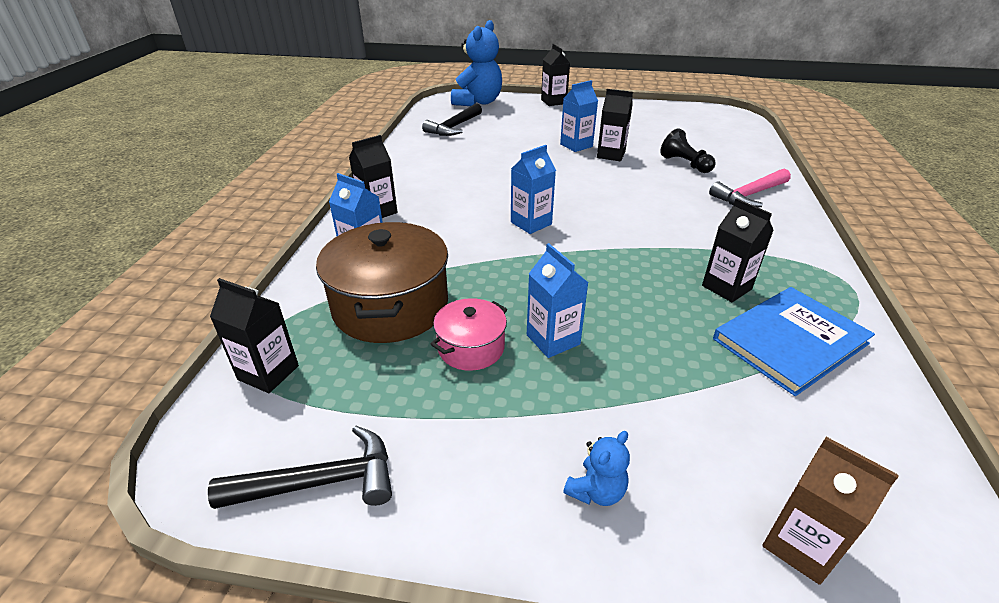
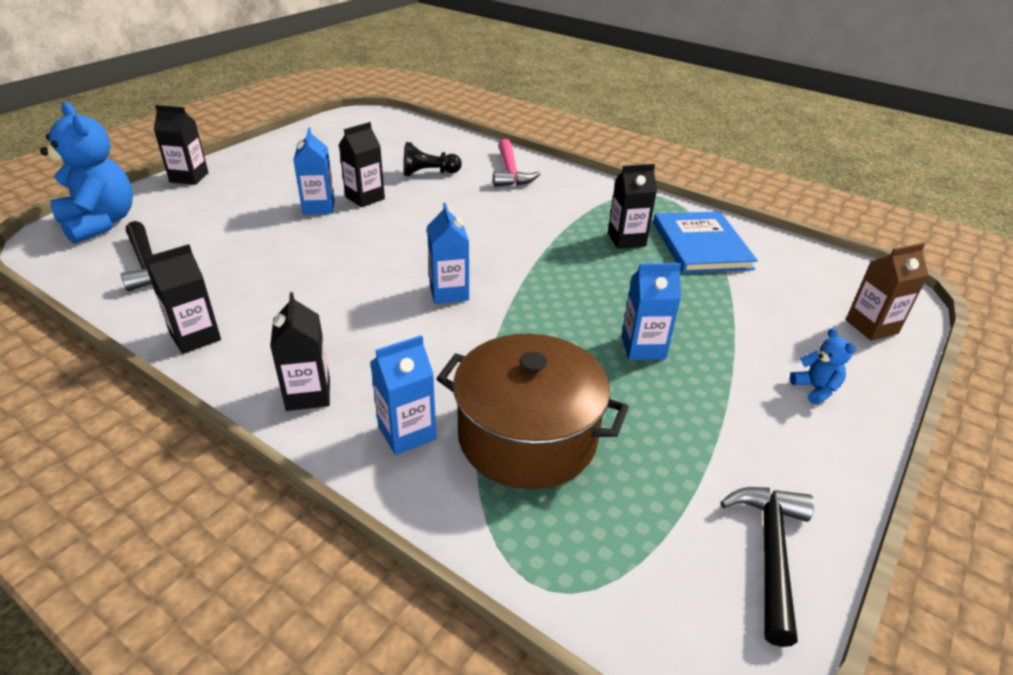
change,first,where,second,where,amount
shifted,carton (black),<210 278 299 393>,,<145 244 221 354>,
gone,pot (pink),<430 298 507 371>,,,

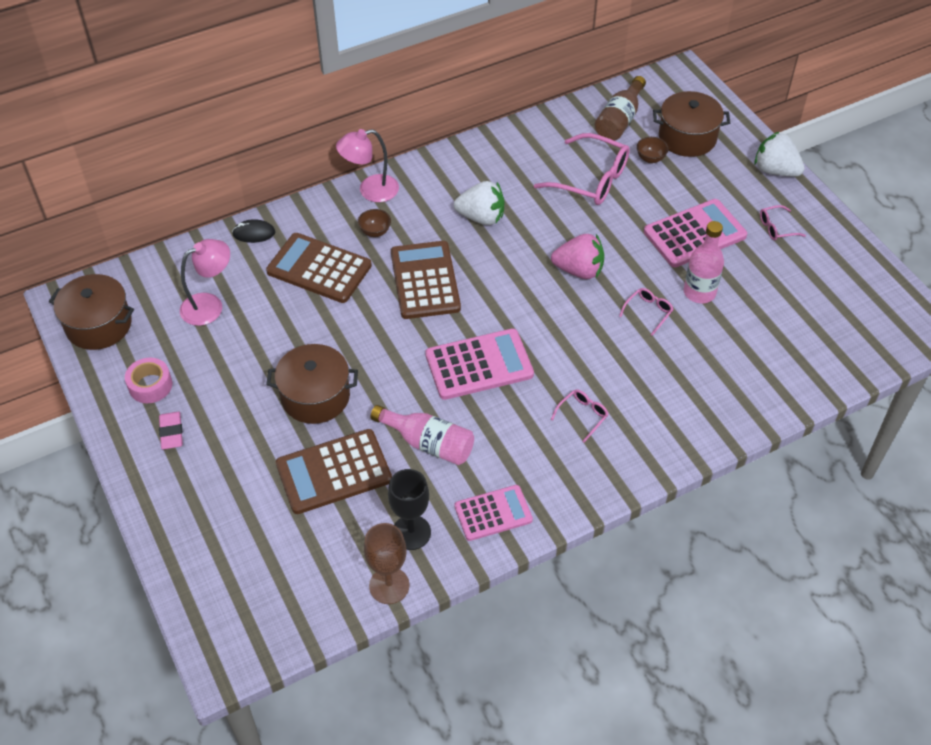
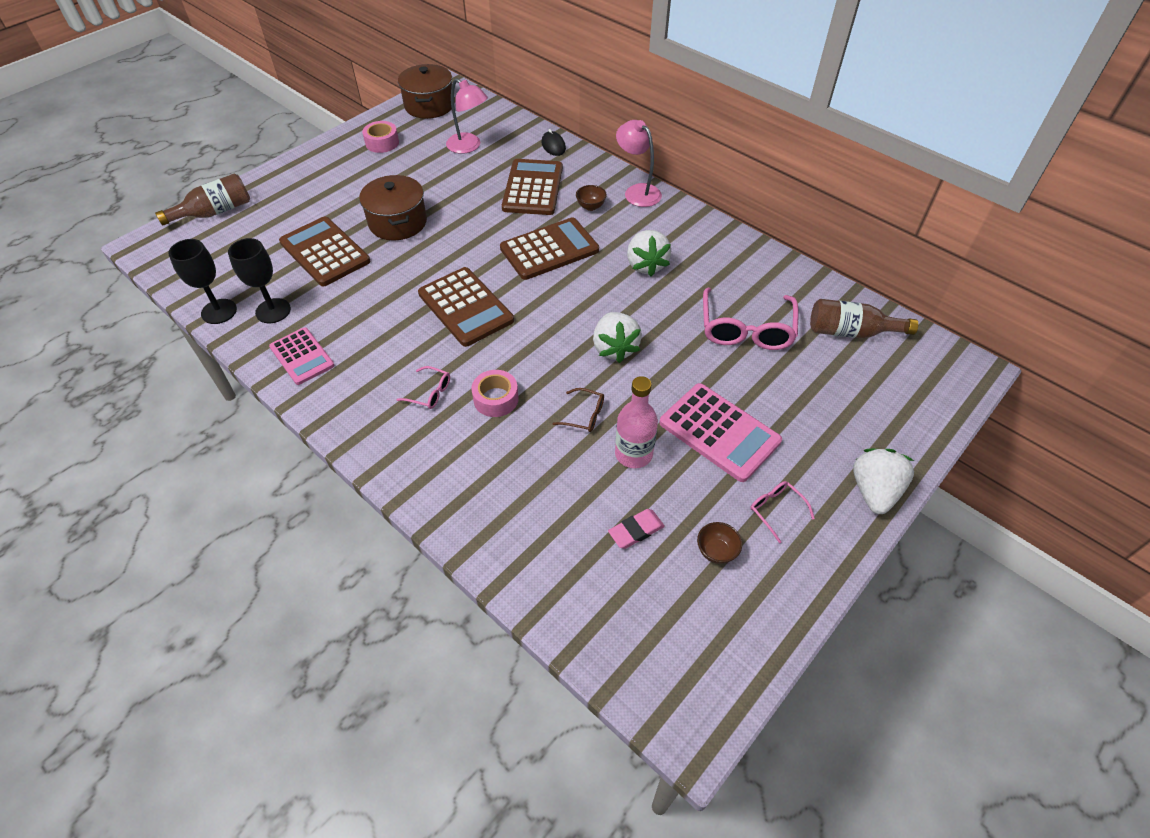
change,first,where,second,where,amount
new,,,bottle (brown),<155 173 250 226>,
repainted,goblet (brown),<364 523 409 604>,goblet (black),<168 239 237 324>,
repainted,calculator (pink),<425 328 534 400>,calculator (brown),<418 267 514 347>,
new,,,tape (pink),<471 370 519 417>,
repainted,glasses (pink),<619 288 673 336>,glasses (brown),<552 388 604 432>,
repainted,strawberry (pink),<551 234 604 279>,strawberry (white),<593 312 642 363>,
shifted,eraser (pink),<159 411 183 450>,,<608 509 665 549>,
shifted,bowl (brown),<637 137 668 163>,,<697 522 742 564>,
gone,bottle (pink),<371 405 474 465>,,,
gone,pot (brown),<653 91 730 157>,,,

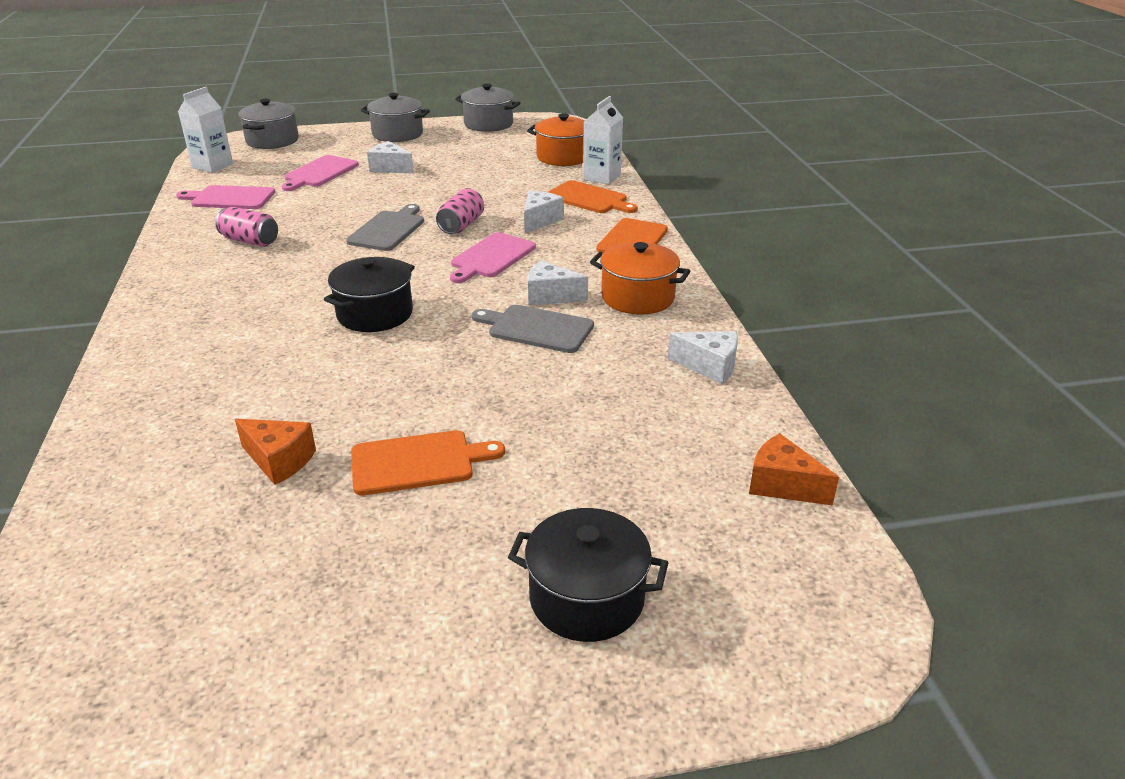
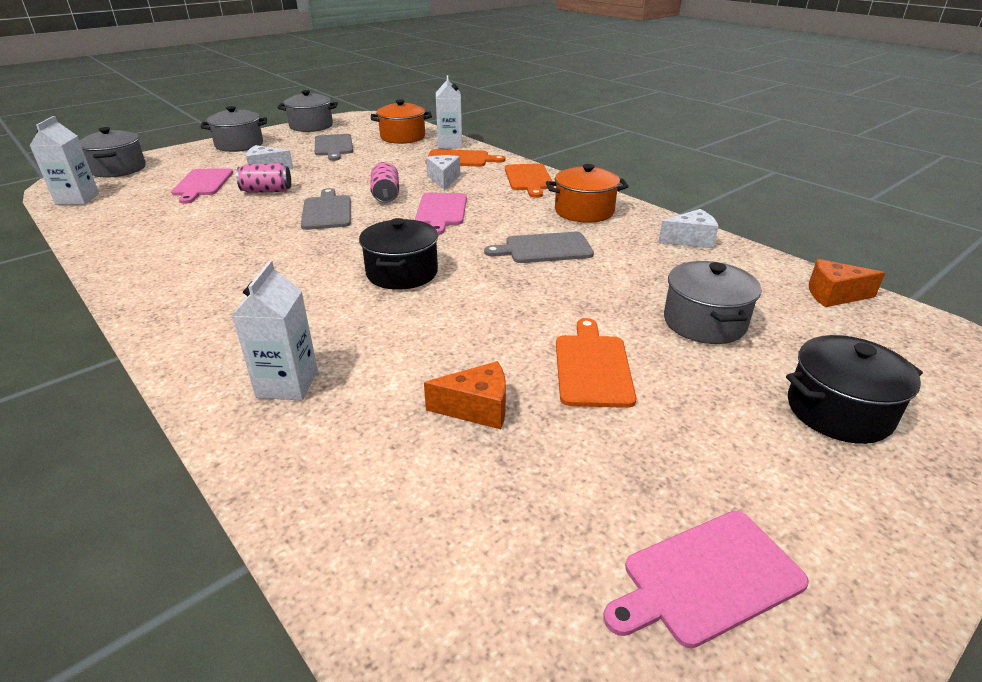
change,first,where,second,where,amount
new,,,carton (white),<232 260 318 400>,
shifted,can (pink),<215 207 278 247>,,<236 163 291 193>,
new,,,cutting board (grey),<315 134 353 161>,
rotated,cutting board (orange),<351 430 505 495>,,<556 318 636 408>,45 degrees counterclockwise
shifted,cutting board (pink),<176 185 275 209>,,<603 511 809 648>,
new,,,pot (grey),<664 261 761 344>,
gone,cheese (white),<528 260 588 306>,,,

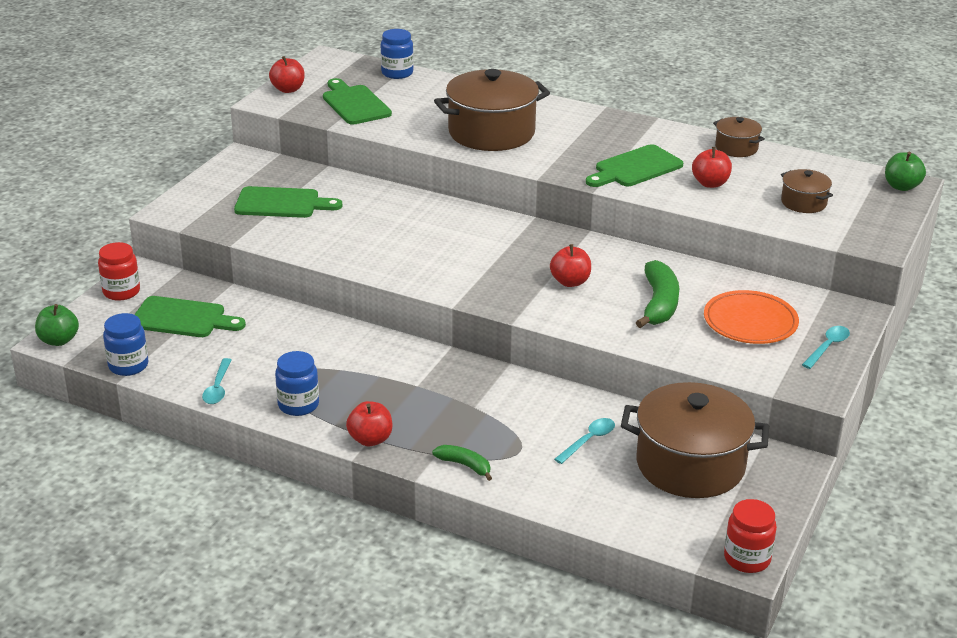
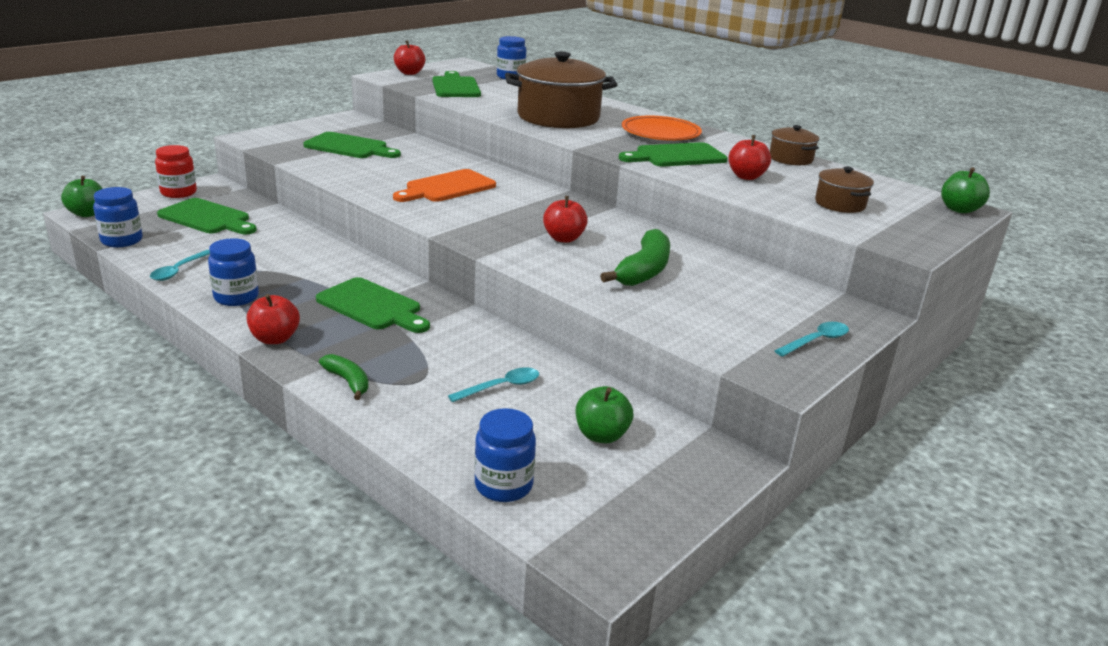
change,first,where,second,where,amount
new,,,cutting board (green),<316 277 430 333>,
new,,,cutting board (orange),<393 169 496 202>,
new,,,jar (blue),<474 408 536 502>,
swapped,pot (brown),<621 382 769 498>,apple (green),<576 386 634 443>,
shifted,plate (orange),<704 290 799 344>,,<622 116 702 141>,
gone,jar (red),<724 499 777 573>,,,

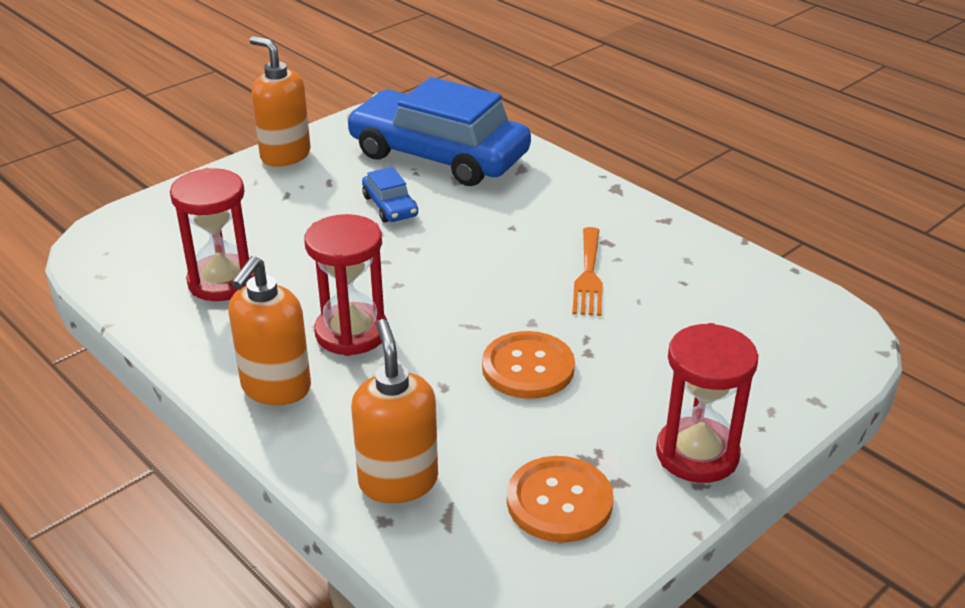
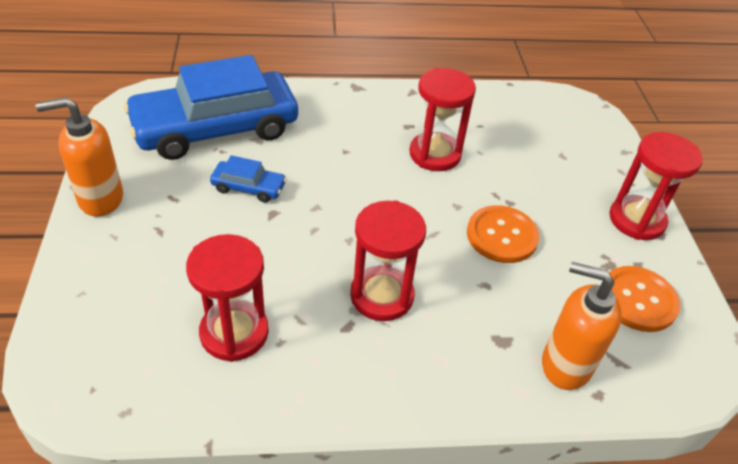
change,first,where,second,where,amount
swapped,fork (orange),<572 227 603 316>,hourglass (red),<409 68 476 171>,
gone,soap dispenser (orange),<228 256 311 405>,,,

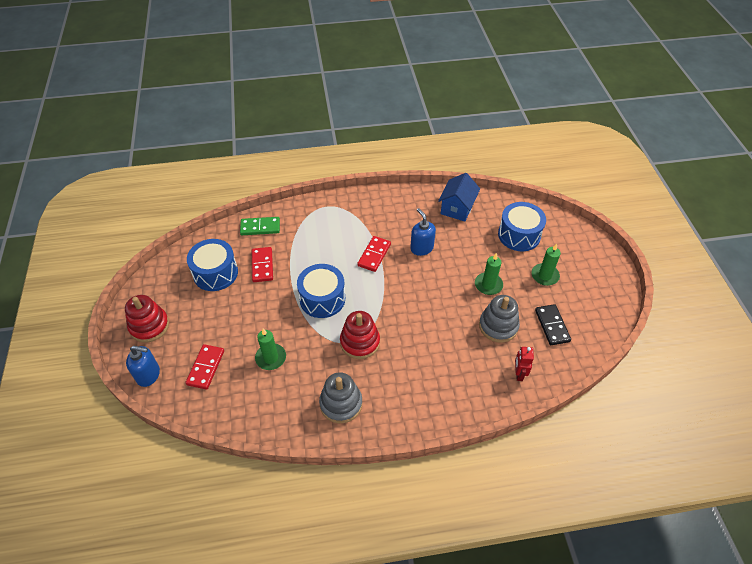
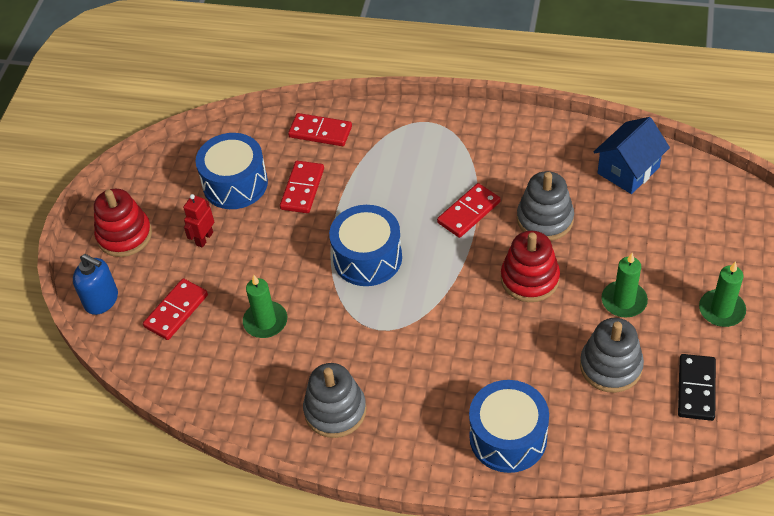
change,first,where,second,where,amount
shifted,robot (red),<515 347 534 381>,,<183 194 214 248>,
repainted,domino (green),<240 217 280 235>,domino (red),<288 113 352 146>,
shifted,drum (blue),<498 202 546 251>,,<469 380 549 473>,
shifted,stacking toy (red),<340 311 380 359>,,<501 231 560 302>,
swapped,soap dispenser (blue),<410 208 436 256>,stacking toy (grey),<517 171 574 241>,

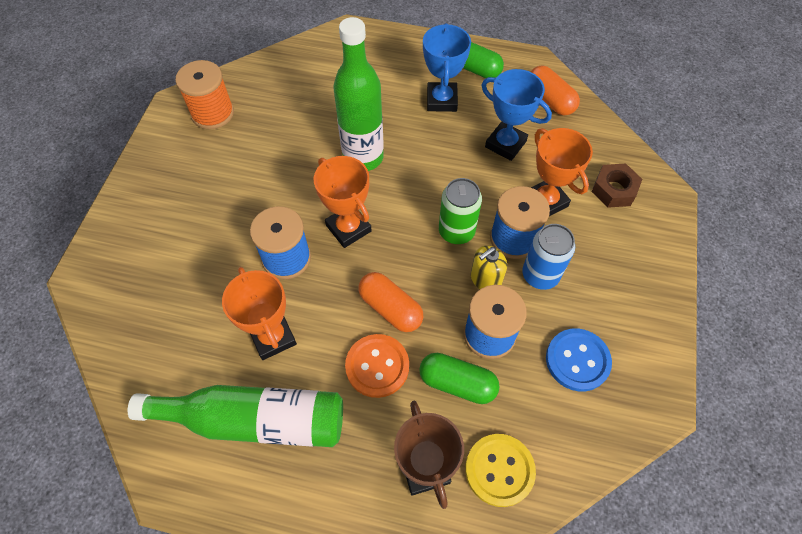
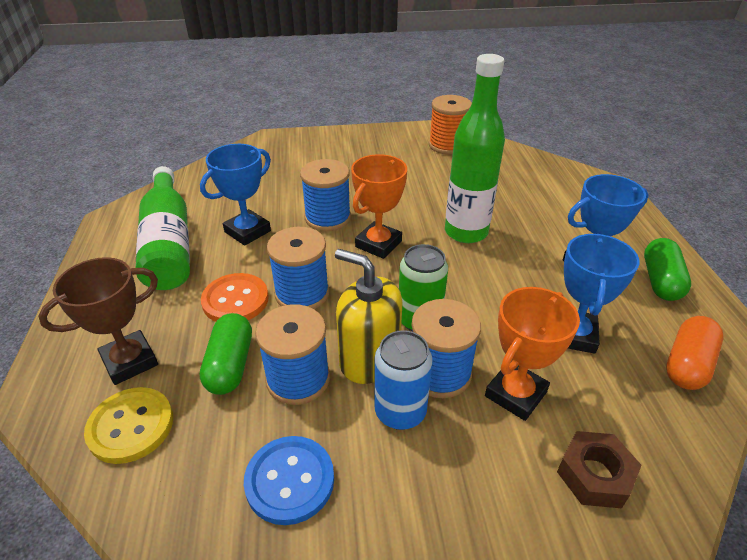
change,first,where,second,where,amount
repainted,trophy (orange),<222 267 297 360>,trophy (blue),<200 144 271 246>,
swapped,capsule (orange),<359 272 423 332>,spool (blue),<267 227 329 309>,
scaled,soap dispenser (yellow),<471 246 507 289>,,<335 249 403 384>,x1.62

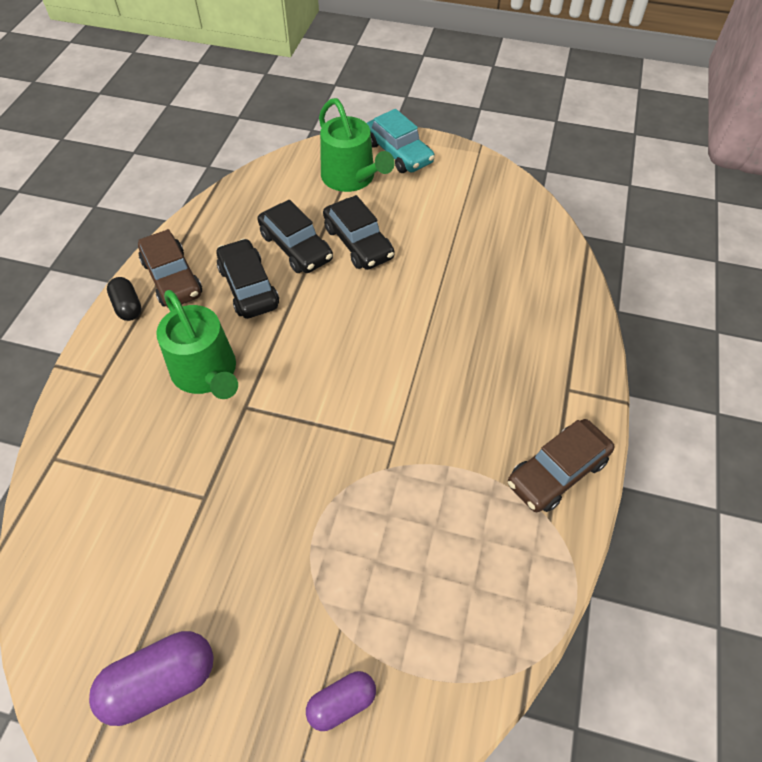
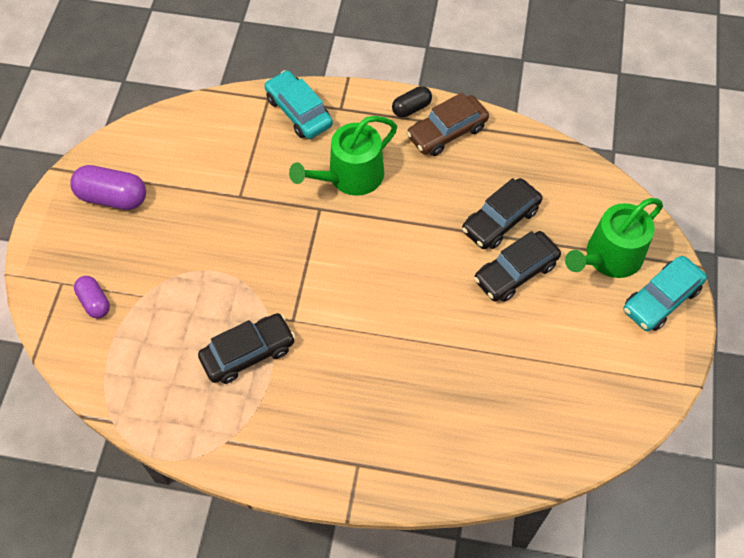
change,first,where,second,where,amount
rotated,capsule (purple),<89 631 214 726>,,<70 165 146 210>,45 degrees counterclockwise
shifted,car (black),<217 239 279 319>,,<198 313 295 384>,
new,,,car (turquoise),<265 70 333 139>,
gone,car (brown),<508 419 615 512>,,,

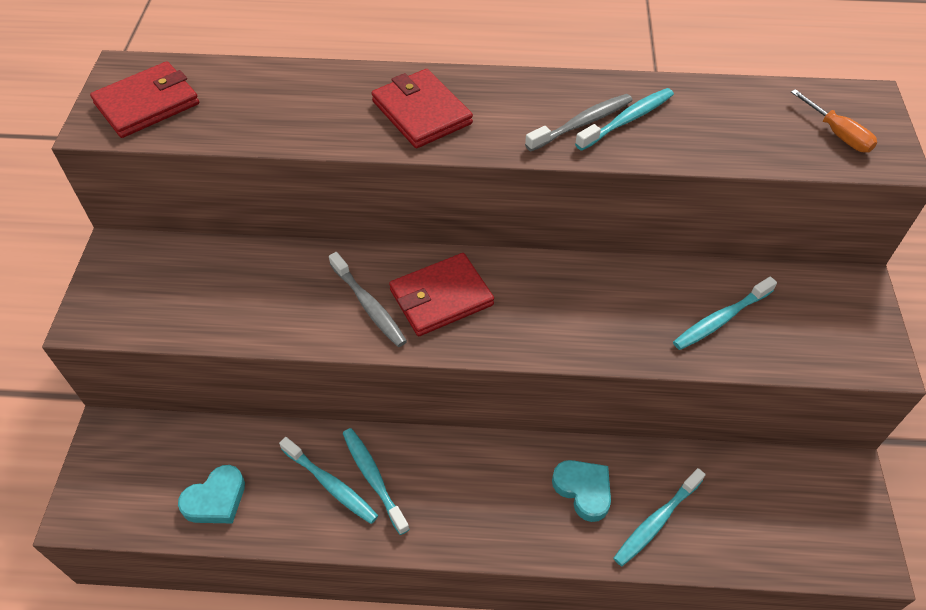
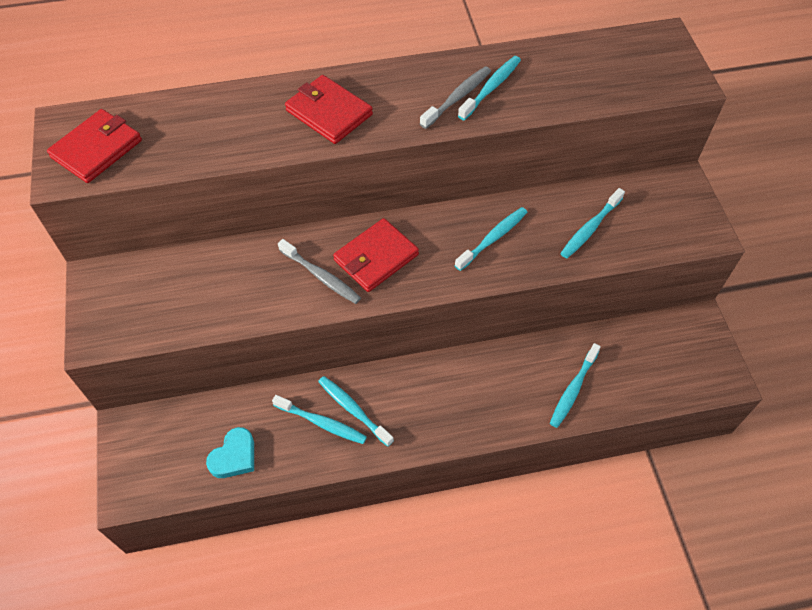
change,first,where,second,where,amount
new,,,toothbrush (turquoise),<454 207 527 271>,
gone,heart (turquoise),<552 460 611 522>,,,
gone,screwdriver (orange),<791 89 877 152>,,,

